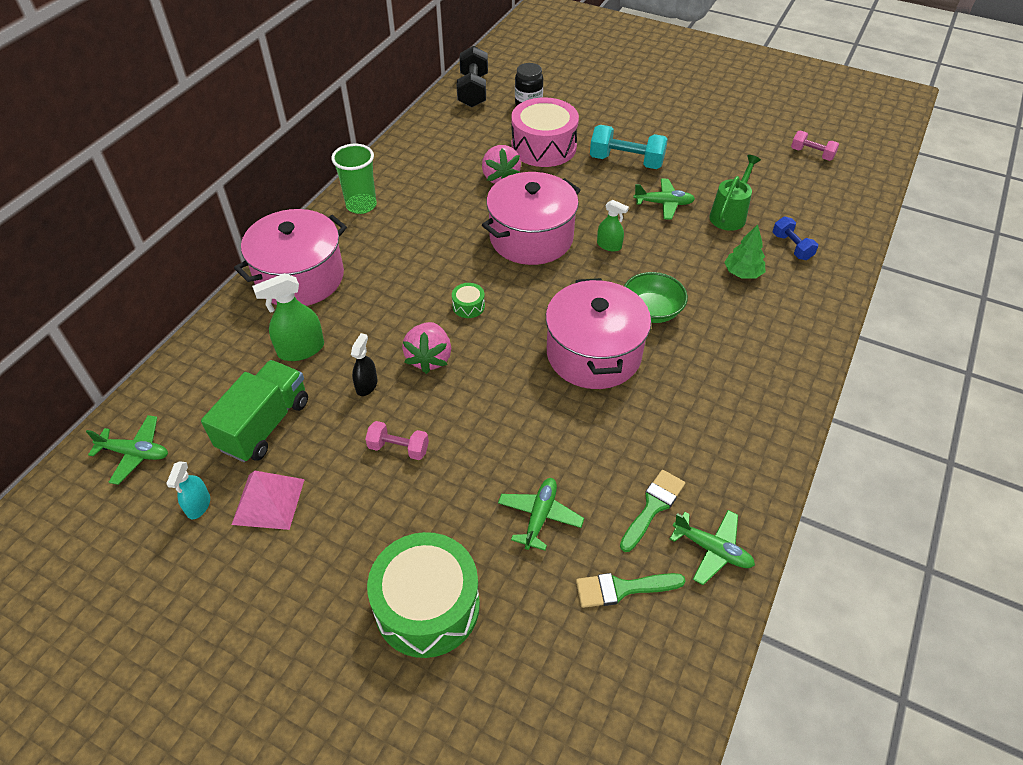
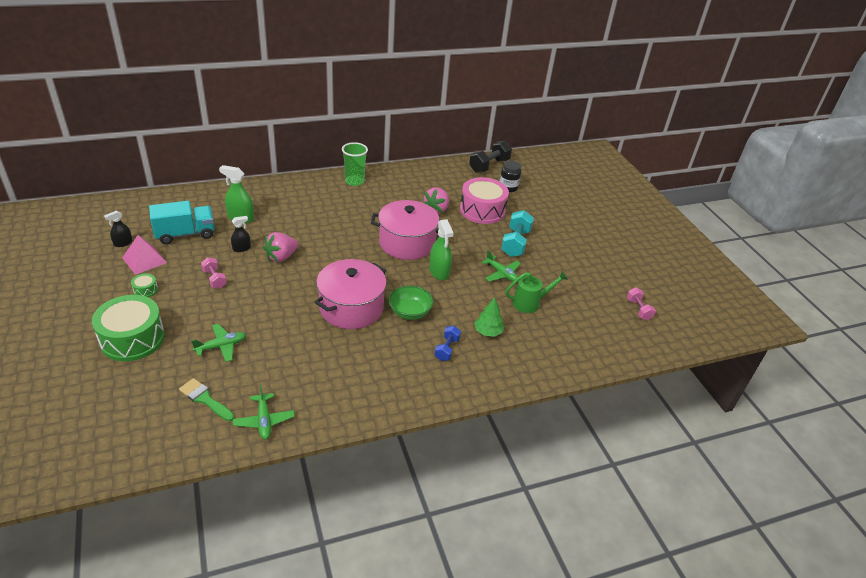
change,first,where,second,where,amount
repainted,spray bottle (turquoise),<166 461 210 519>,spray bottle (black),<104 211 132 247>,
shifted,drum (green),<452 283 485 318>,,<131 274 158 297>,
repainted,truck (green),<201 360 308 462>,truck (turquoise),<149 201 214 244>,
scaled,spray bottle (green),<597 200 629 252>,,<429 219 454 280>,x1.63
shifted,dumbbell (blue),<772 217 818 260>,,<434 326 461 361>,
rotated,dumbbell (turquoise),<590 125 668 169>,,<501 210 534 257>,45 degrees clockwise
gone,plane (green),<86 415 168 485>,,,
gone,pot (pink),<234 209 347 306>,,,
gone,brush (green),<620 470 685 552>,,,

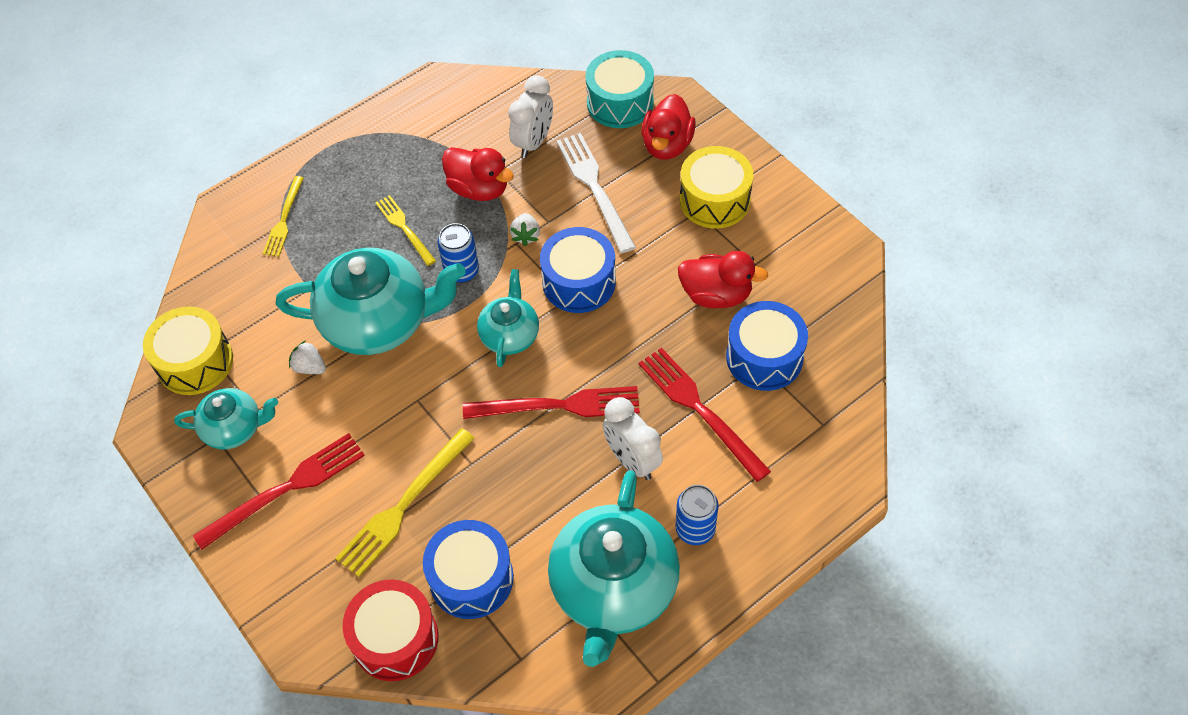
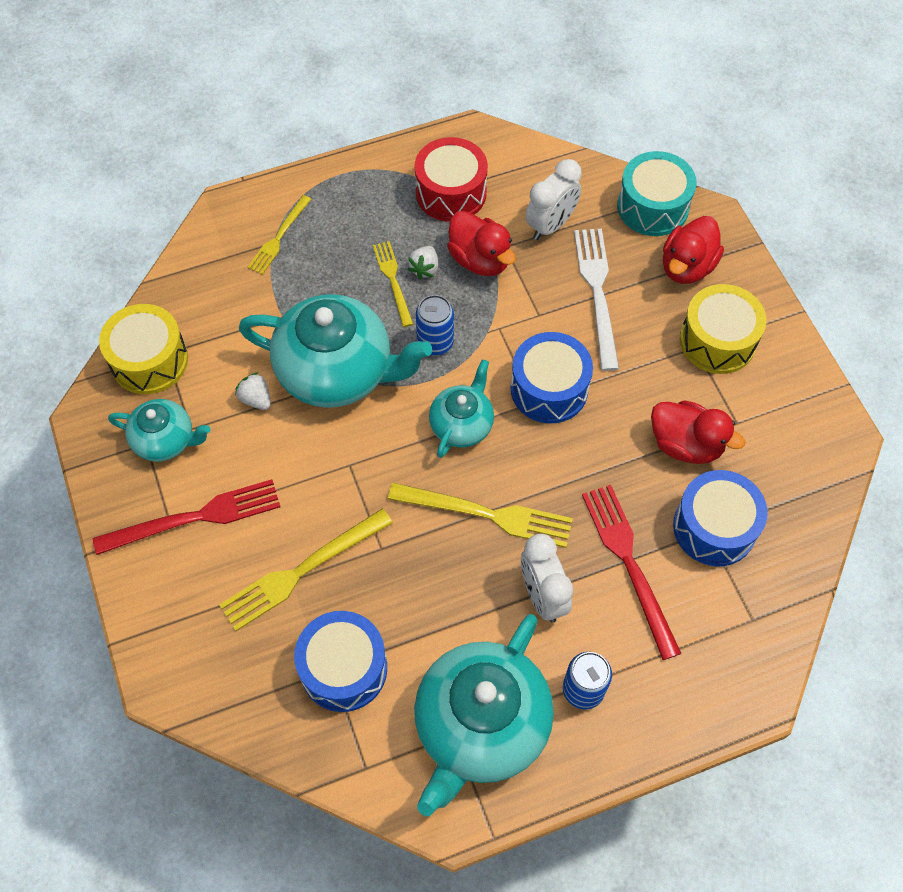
change,first,where,second,where,amount
repainted,fork (red),<463 386 640 419>,fork (yellow),<388 483 573 548>,
shifted,strawberry (white),<510 213 540 246>,,<408 246 439 279>,
shifted,drum (red),<343 579 438 681>,,<415 137 488 222>,

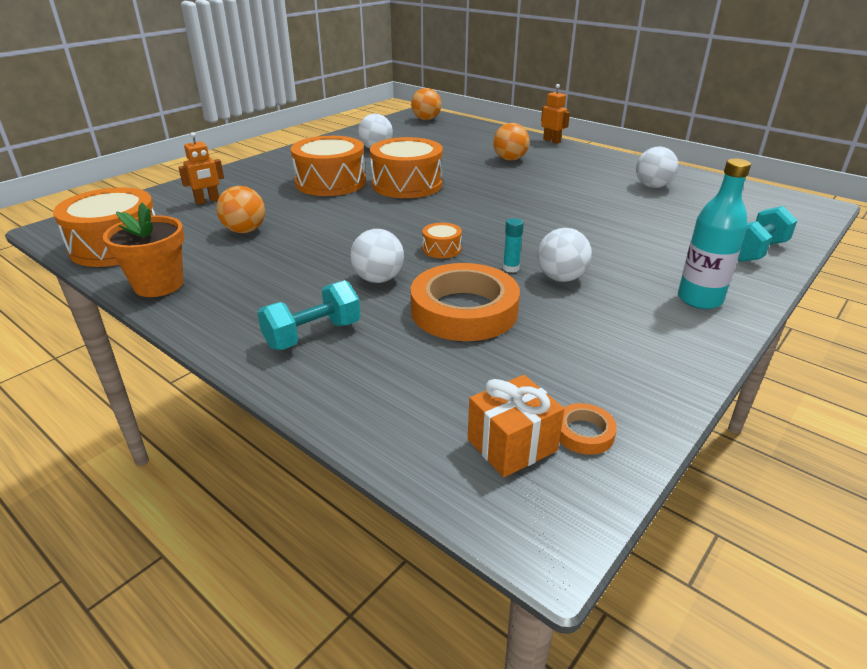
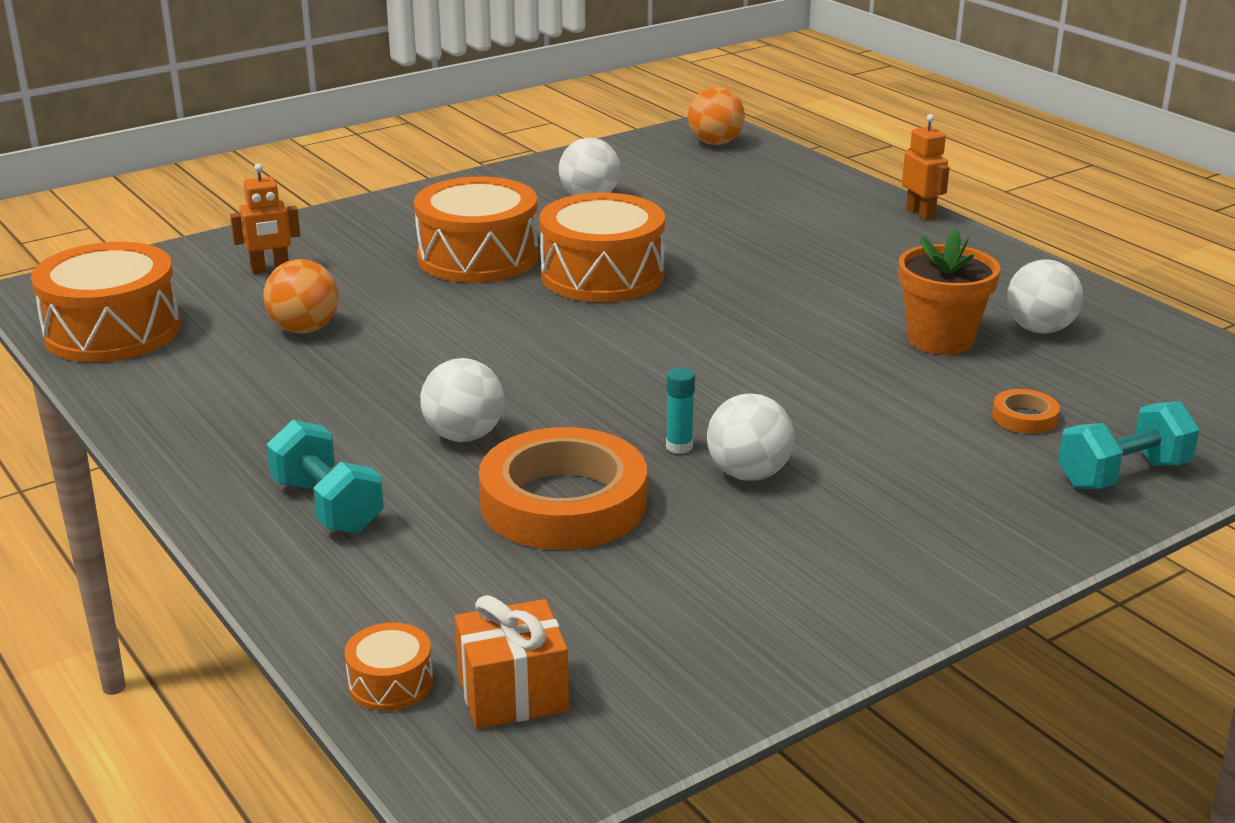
change,first,where,second,where,amount
rotated,dumbbell (turquoise),<257 280 361 350>,,<266 420 384 534>,75 degrees clockwise
shifted,drum (orange),<422 223 462 258>,,<344 622 433 711>,
shifted,flower pot (orange),<103 203 184 297>,,<899 227 1000 355>,
shifted,tape (orange),<559 403 617 455>,,<992 389 1060 434>,
gone,ball (orange),<493 123 530 161>,,,
gone,bottle (turquoise),<678 158 751 309>,,,

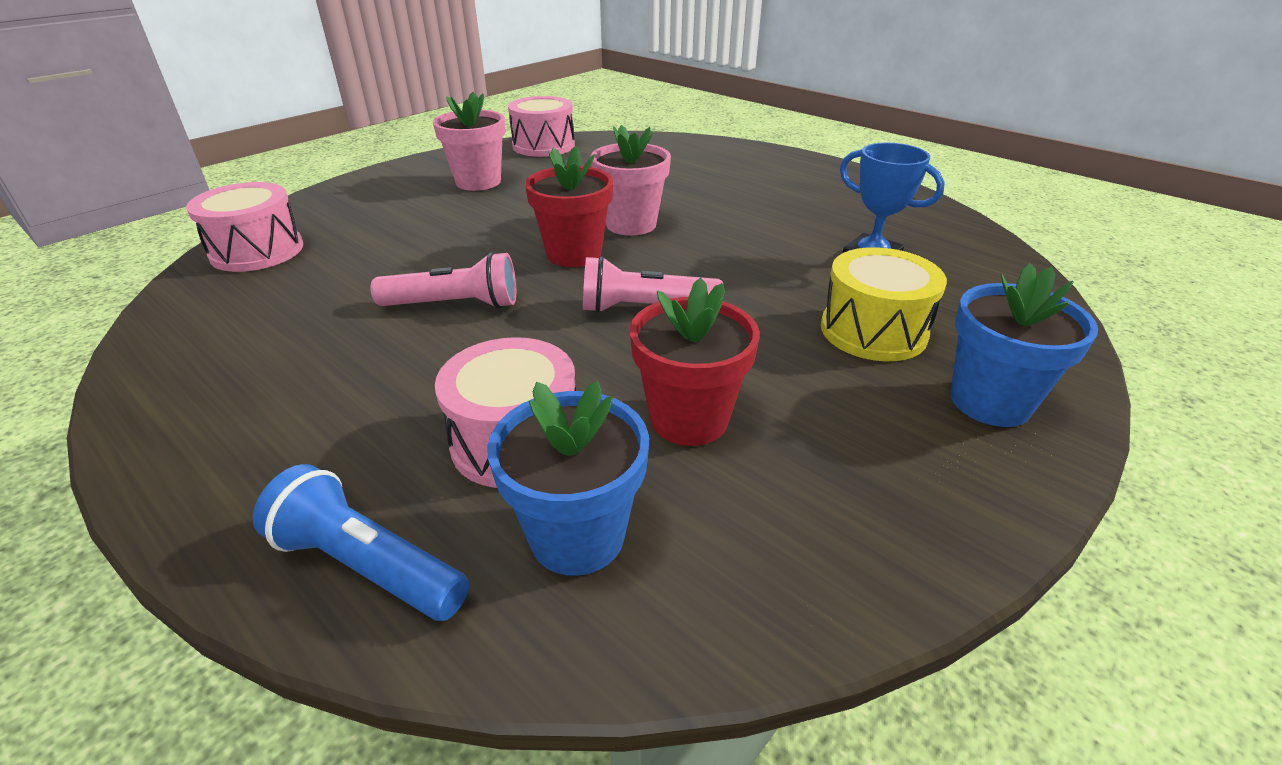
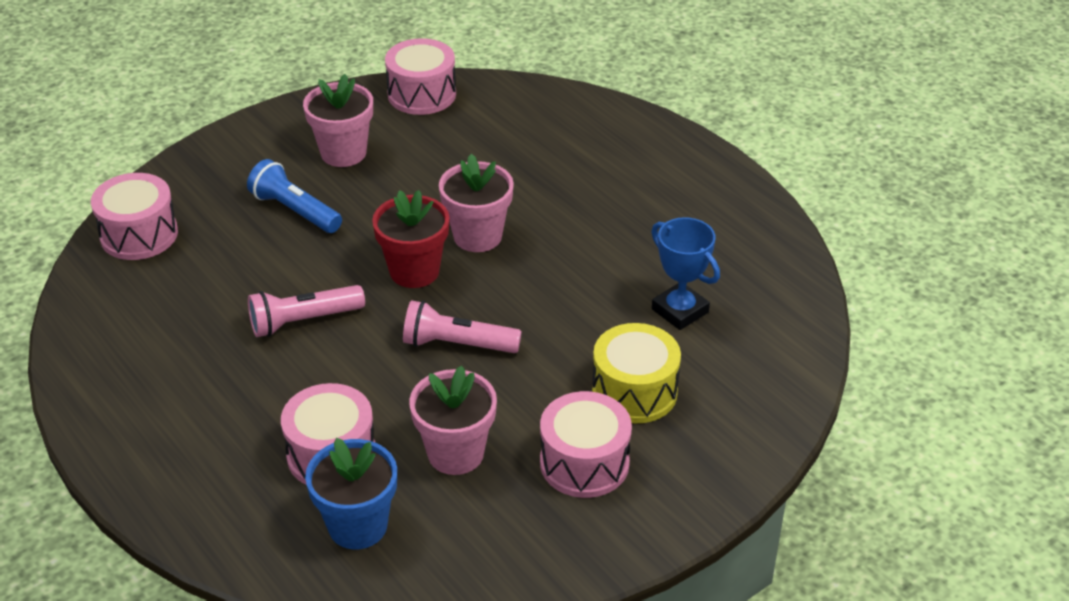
change,first,where,second,where,amount
shifted,flashlight (blue),<253 464 469 621>,,<247 159 342 233>,
rotated,flashlight (pink),<371 252 516 308>,,<248 285 365 337>,150 degrees clockwise
repainted,flower pot (red),<630 278 760 446>,flower pot (pink),<409 366 497 475>,
new,,,drum (pink),<540 391 632 498>,
gone,flower pot (blue),<951 263 1098 427>,,,

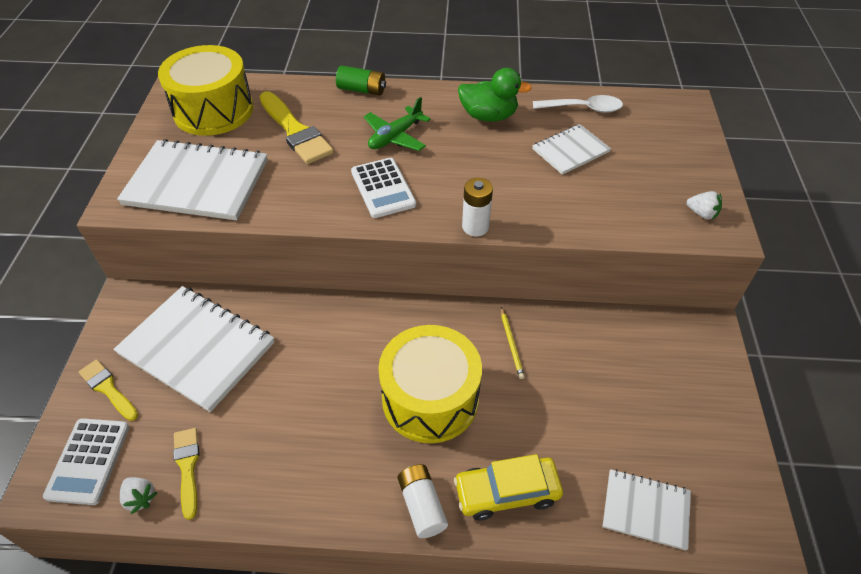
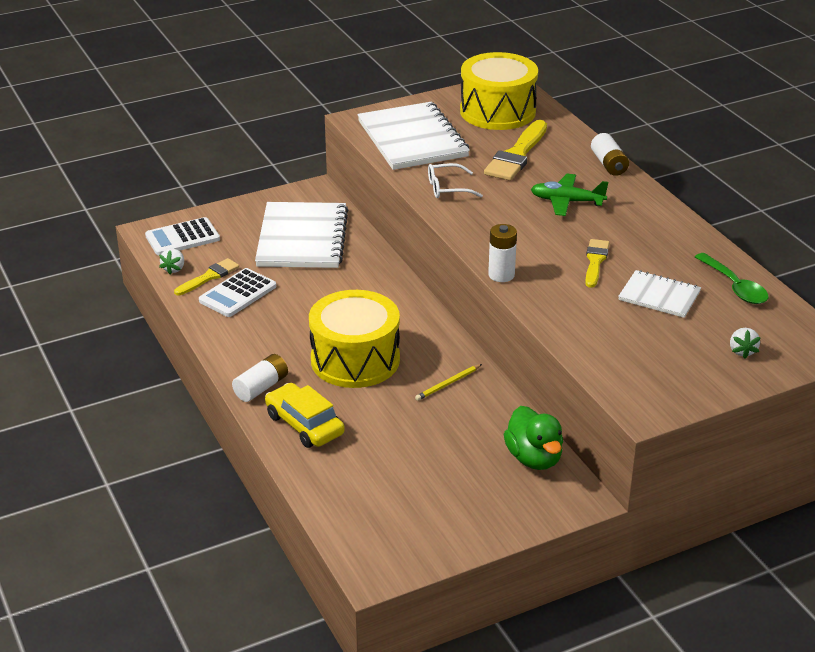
change,first,where,second,where,amount
shifted,calculator (white),<351 158 416 218>,,<199 268 276 317>,
new,,,glasses (white),<428 163 483 198>,
shifted,duck (green),<458 68 532 122>,,<504 406 563 470>,
shifted,brush (yellow),<79 359 138 421>,,<585 239 609 288>,
repainted,battery (green),<336 66 386 96>,battery (white),<591 133 629 176>,
repainted,spoon (white),<533 95 623 113>,spoon (green),<695 253 769 304>,
shifted,strawberry (white),<687 191 722 220>,,<730 328 761 359>,
gone,notebook (white),<602 469 691 551>,,,

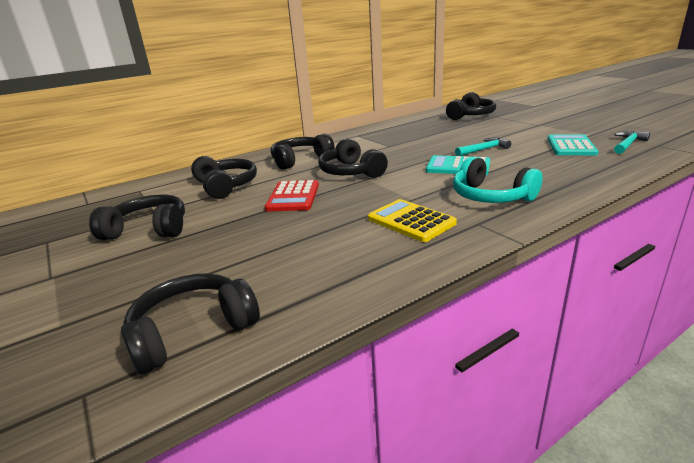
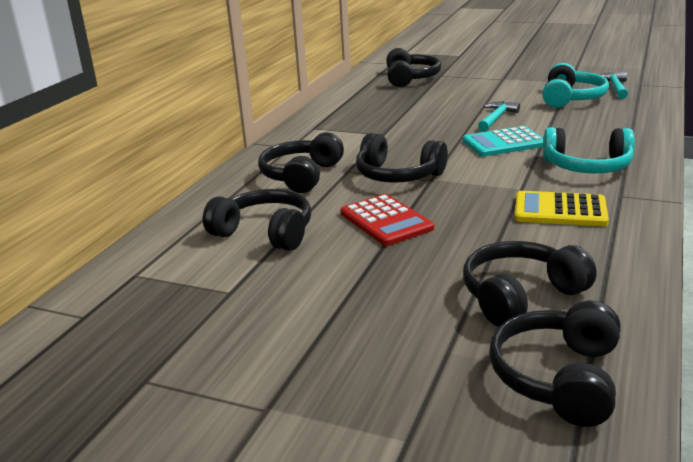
change,first,where,second,where,amount
shifted,headphones (black),<89 195 185 240>,,<463 241 597 327>,
swapped,calculator (turquoise),<547 134 598 155>,headphones (turquoise),<542 63 609 108>,

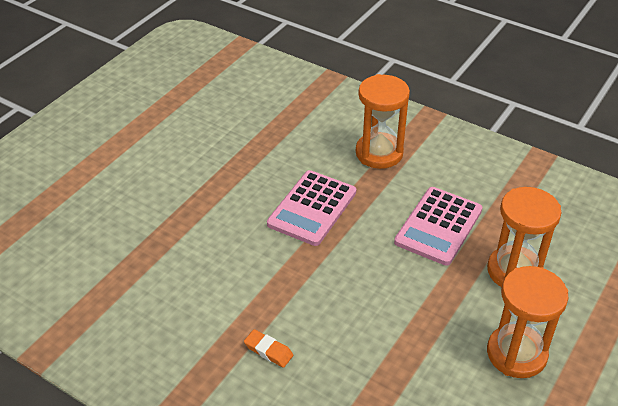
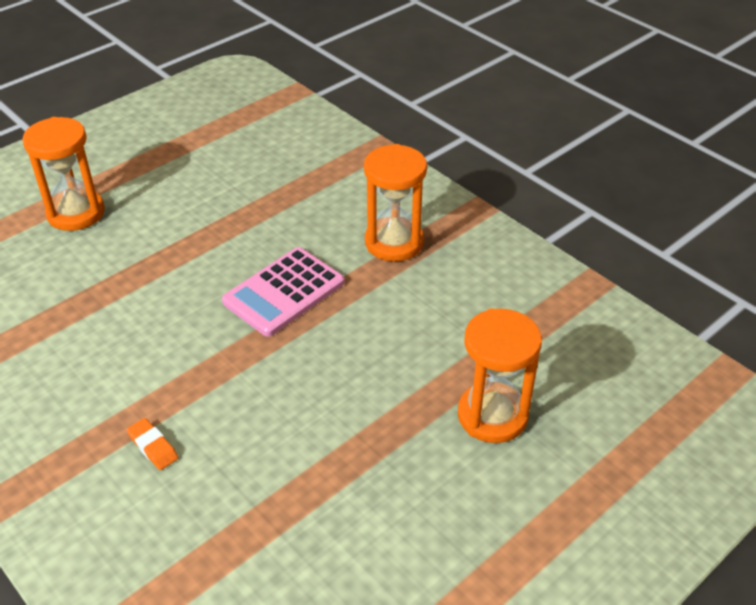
change,first,where,second,where,amount
shifted,hourglass (orange),<487 266 569 378>,,<22 117 105 231>,
gone,calculator (pink),<394 187 483 266>,,,

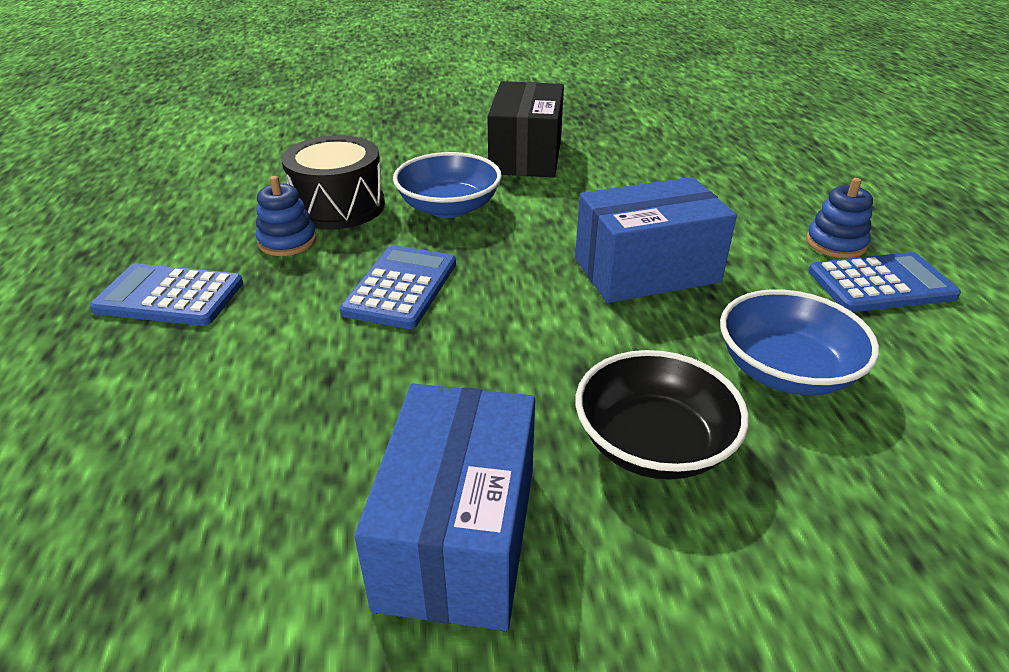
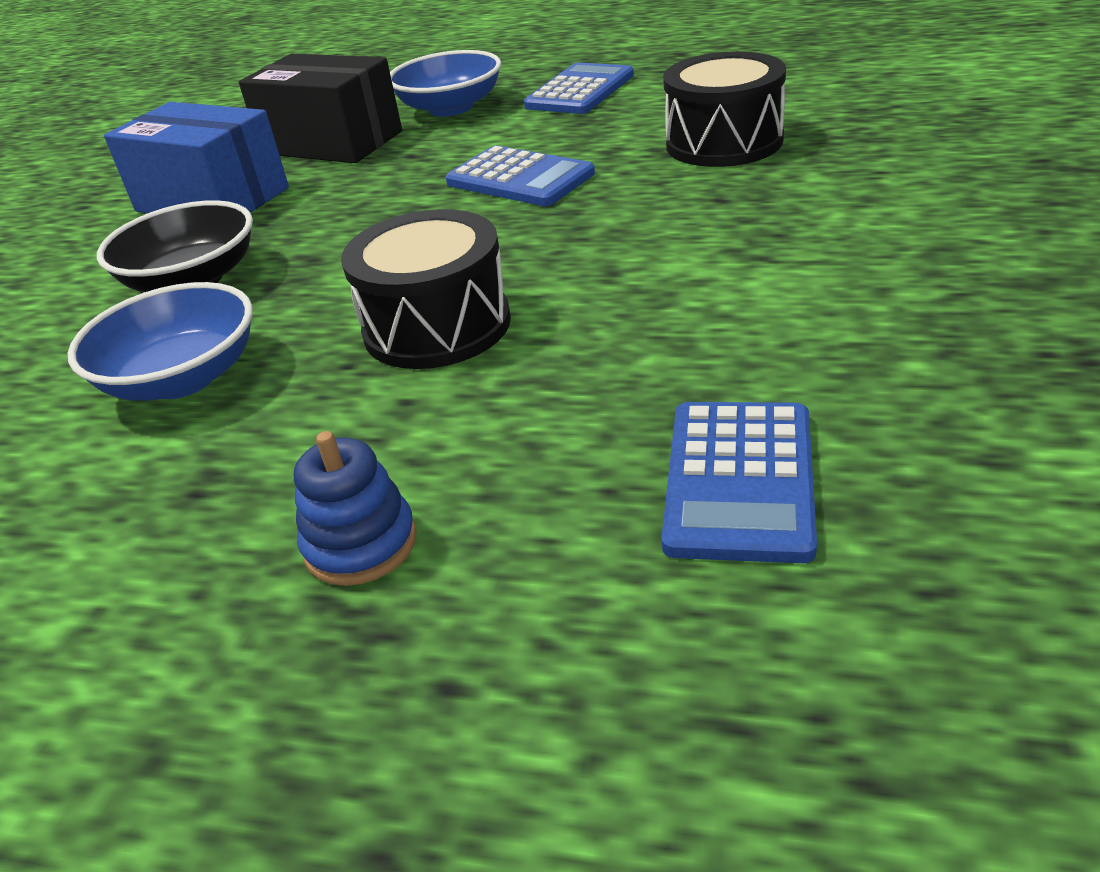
change,first,where,second,where,amount
shifted,box (black),<488 81 564 178>,,<239 54 402 163>,
swapped,box (blue),<575 177 737 303>,drum (black),<341 209 511 369>,
shifted,bowl (blue),<393 152 502 218>,,<390 50 501 117>,
shifted,calculator (blue),<808 252 961 312>,,<662 402 817 563>,
gone,stacking toy (blue),<256 176 317 256>,,,

